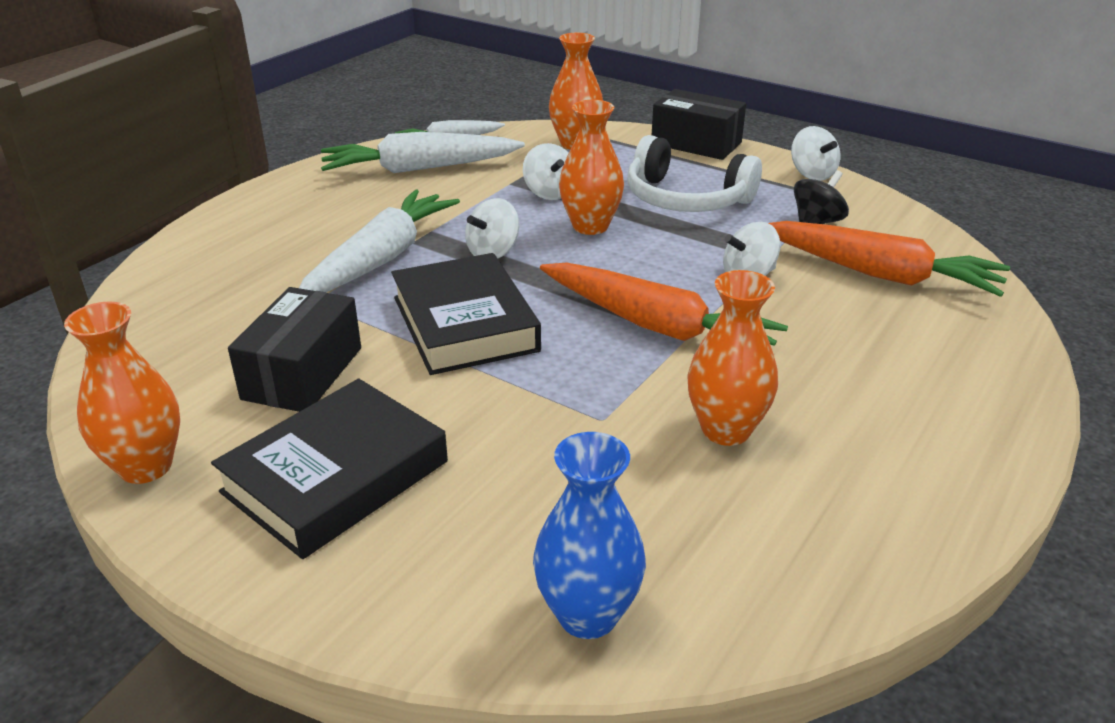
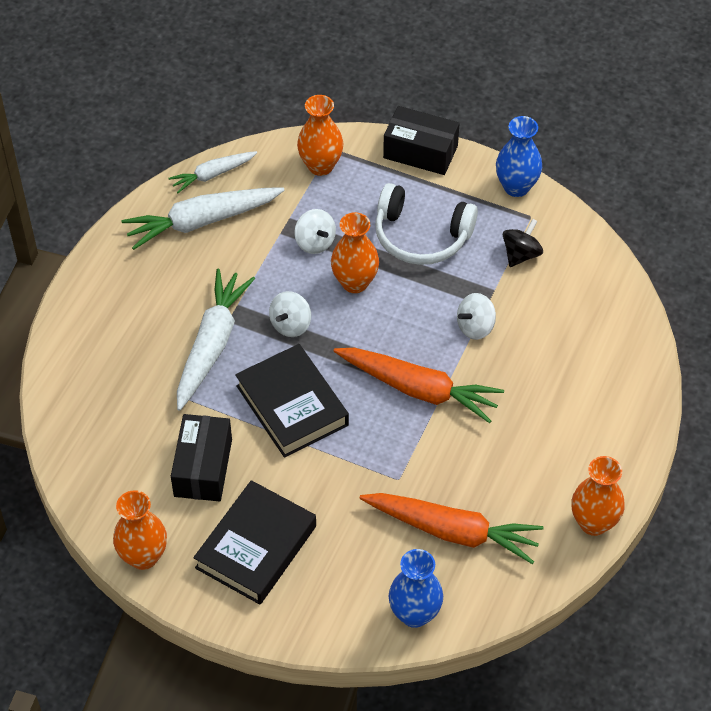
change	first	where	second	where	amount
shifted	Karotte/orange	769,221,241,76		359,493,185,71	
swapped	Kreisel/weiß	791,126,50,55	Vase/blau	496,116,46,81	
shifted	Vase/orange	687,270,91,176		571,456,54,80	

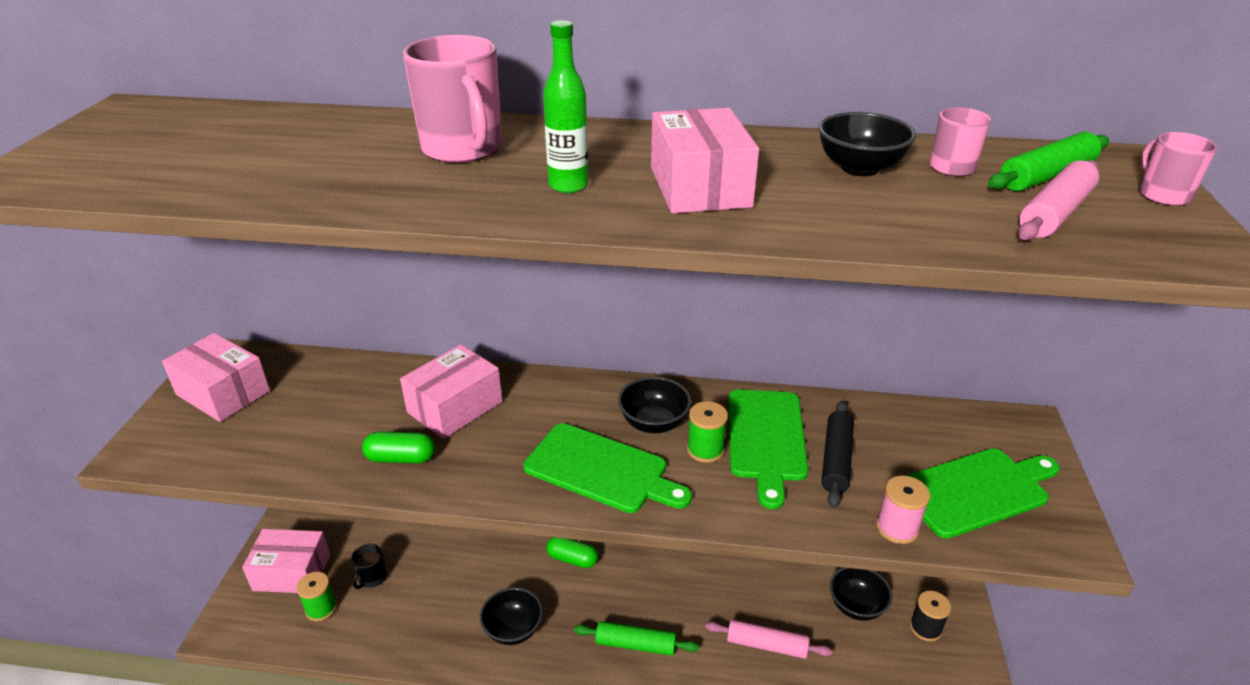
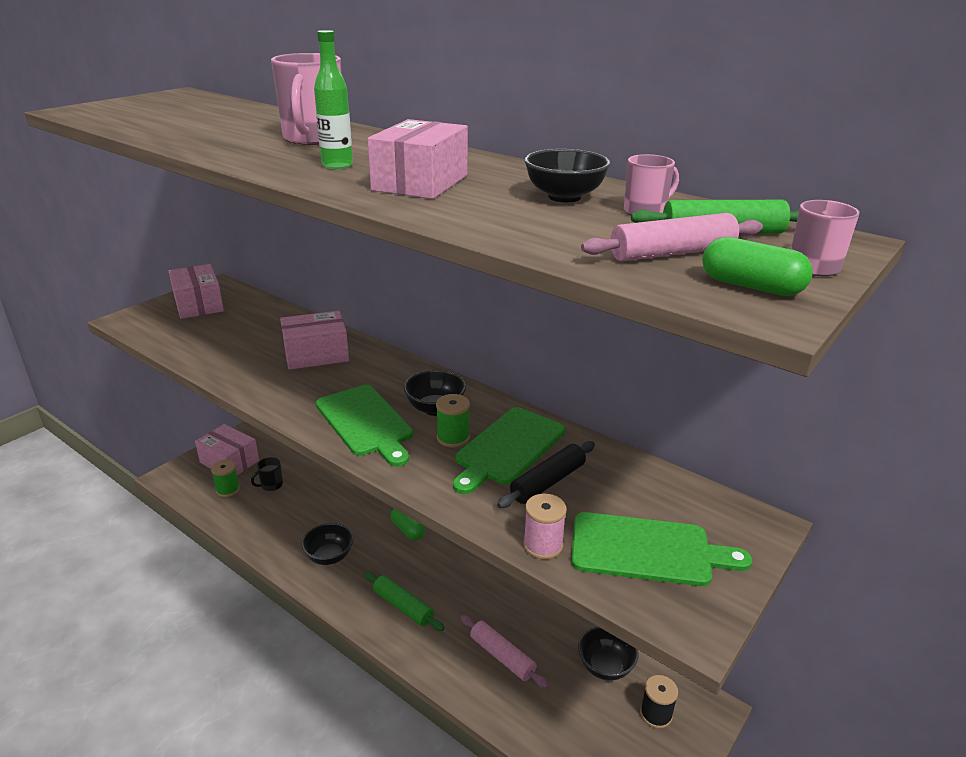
change	first	where	second	where	amount
shifted	Kapsel/grün	362,432,73,31		702,237,111,59	

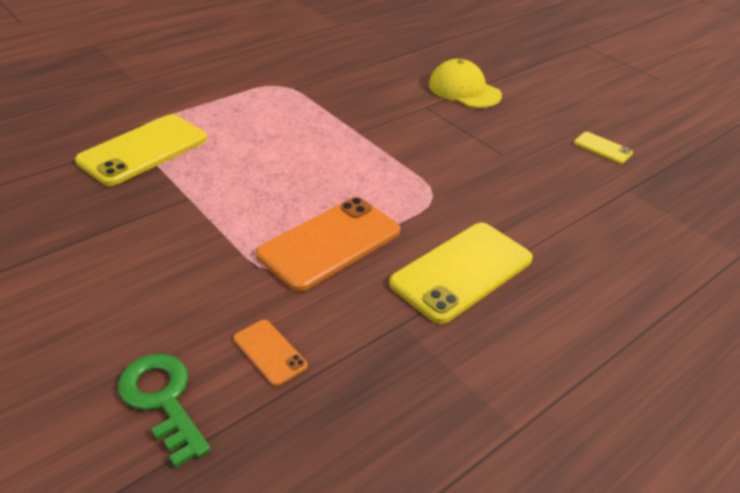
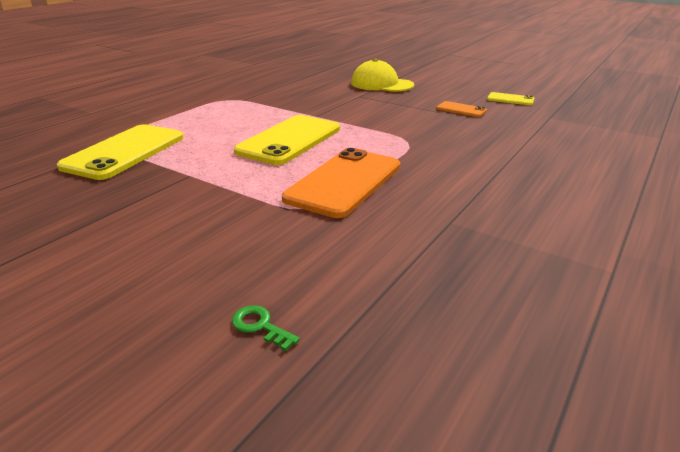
change	first	where	second	where	amount
scaled	Schlüssel/grün	118,354,93,114		232,305,68,46	x0.49
shifted	Handy/gelb	389,223,144,101		234,115,106,50	
shifted	Handy/orange	233,320,74,66		436,101,51,16	

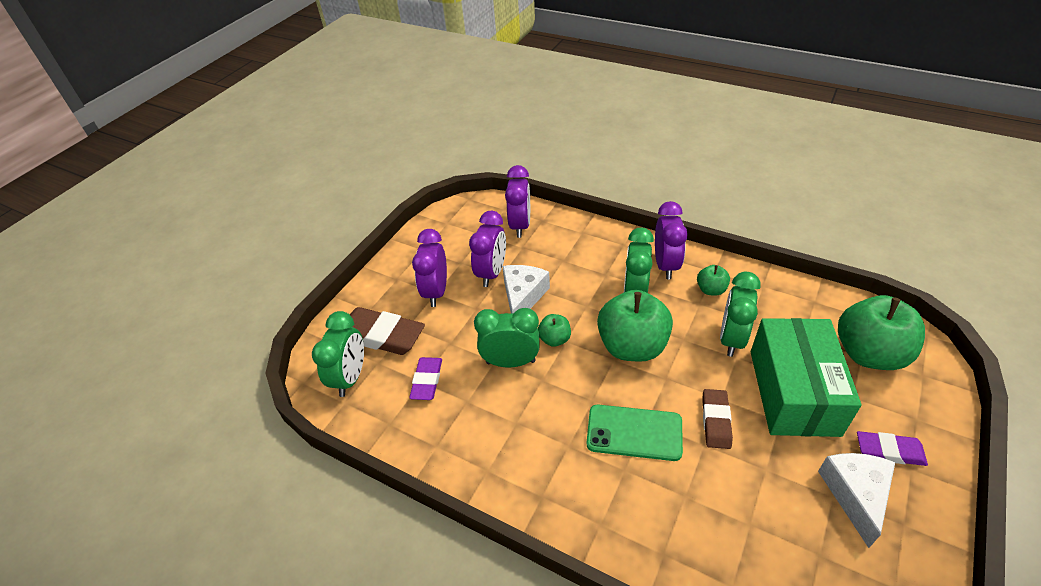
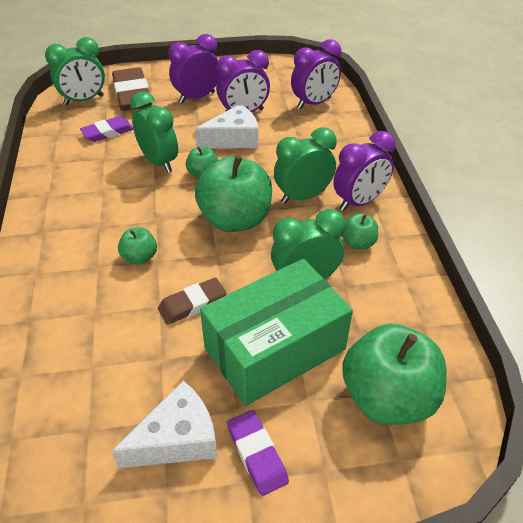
change	first	where	second	where	amount
swapped	Handy/grün	587,405,96,56	Apfel/grün	118,227,39,37	

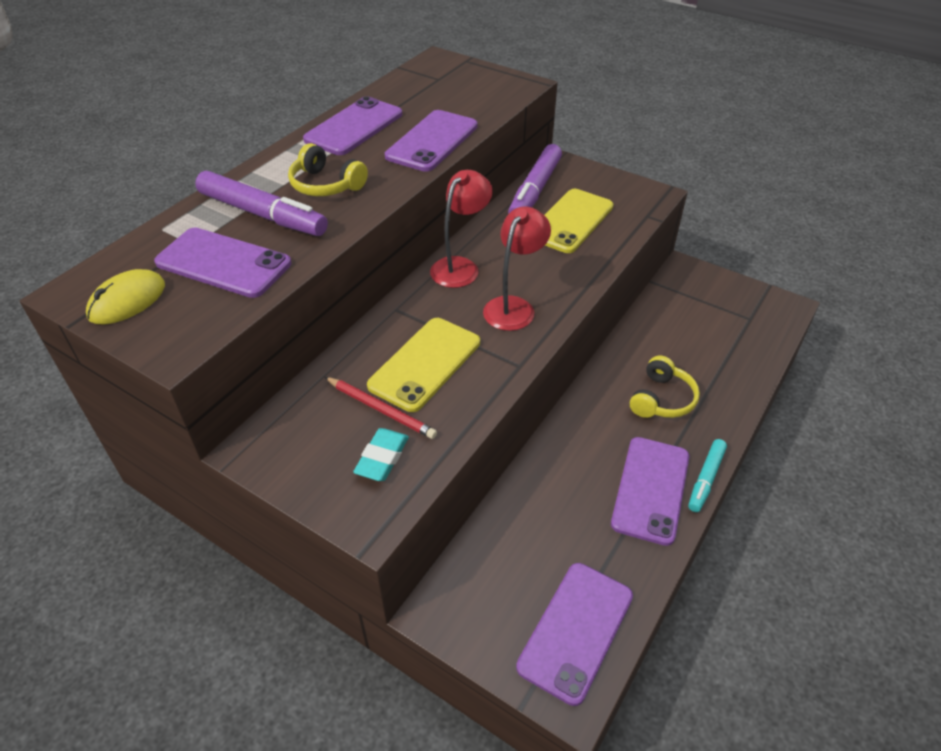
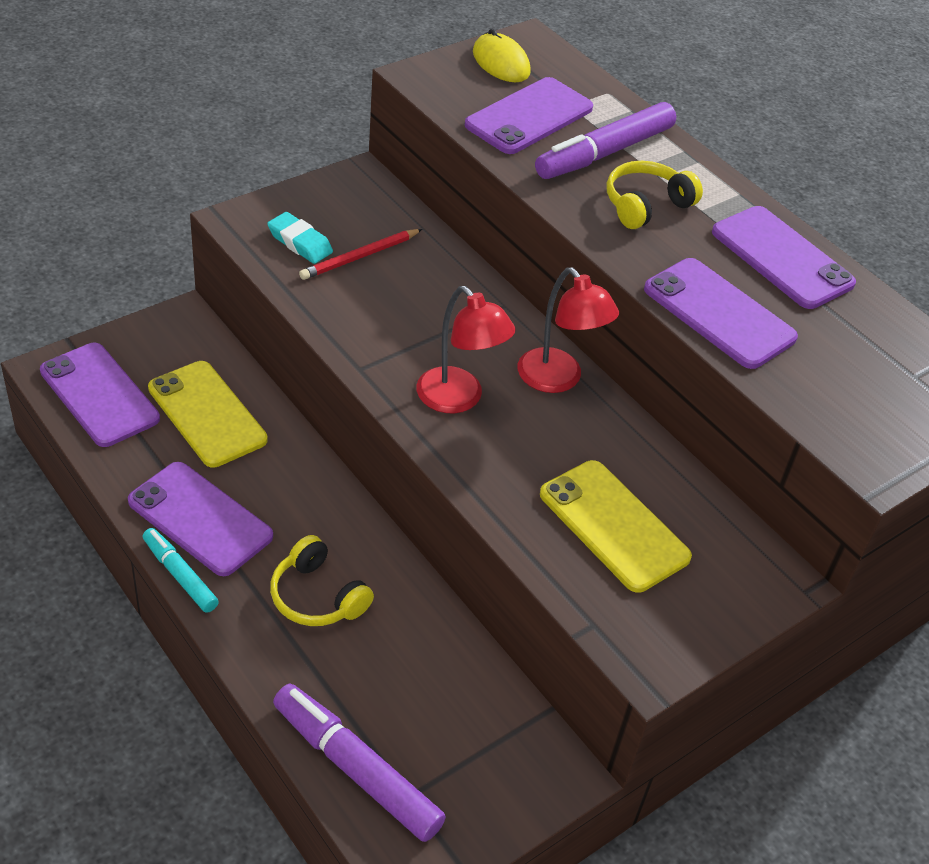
change	first	where	second	where	amount
shifted	Handy/gelb	367,318,113,94		148,361,120,107	
shifted	Filzstift/lila	508,144,54,70		273,683,173,159	

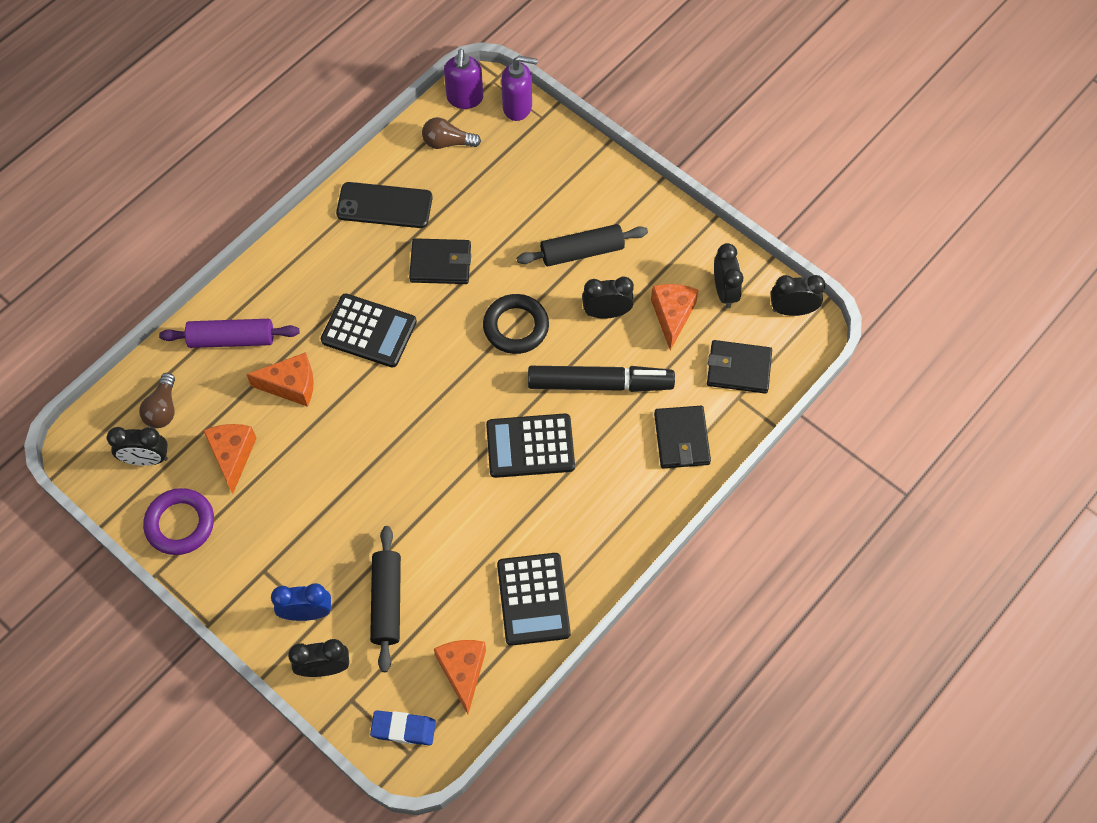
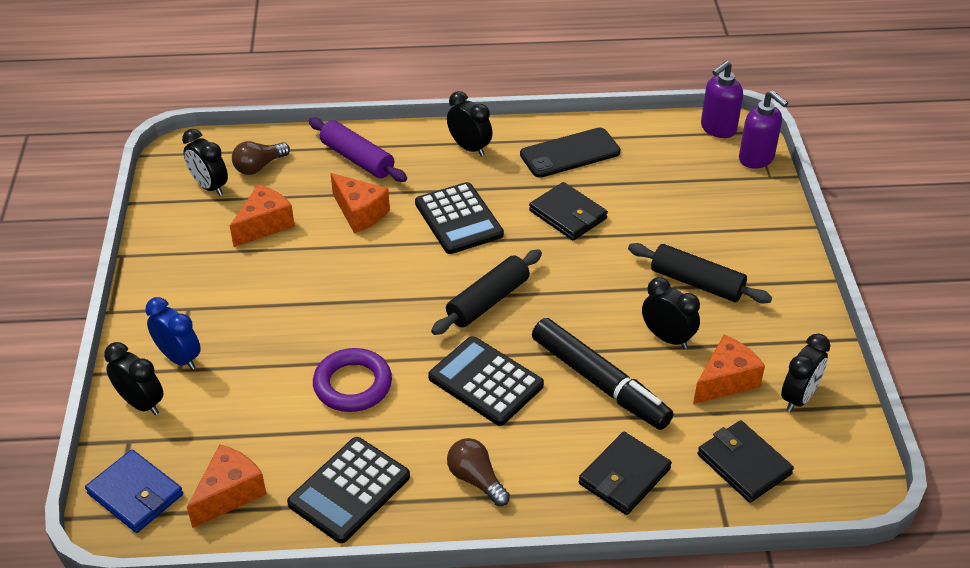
change	first	where	second	where	amount
swapped	Radiergummi/blau	370,710,66,35	Geldbörse/blau	85,450,98,83	
shifted	Ring/lila	143,488,71,67		313,348,79,64	
shifted	Nudelholz/schwarz	370,526,31,146		431,249,111,86	
shifted	Wecker/schwarz	771,275,55,41		447,91,45,66	
shifted	Glühbirne/braun	422,117,59,32		447,438,63,68	
rotated	Handy/schwarz	336,182,97,46		520,127,101,51	75 degrees counterclockwise
gone	Ring/schwarz	483,294,66,60			

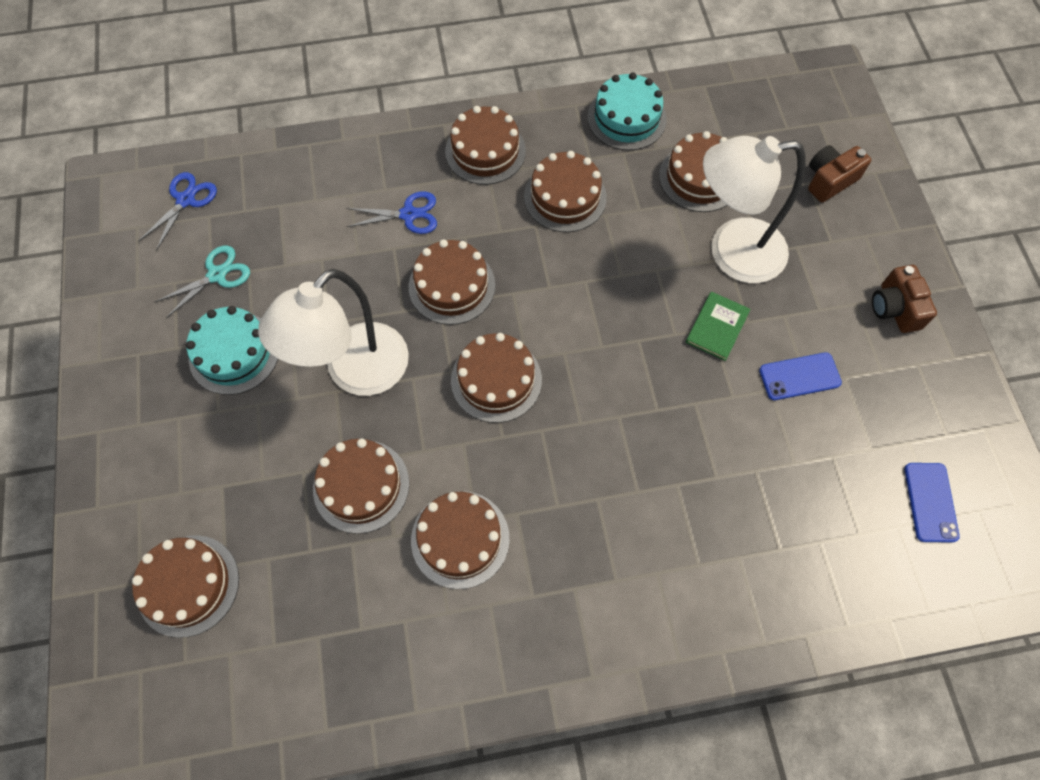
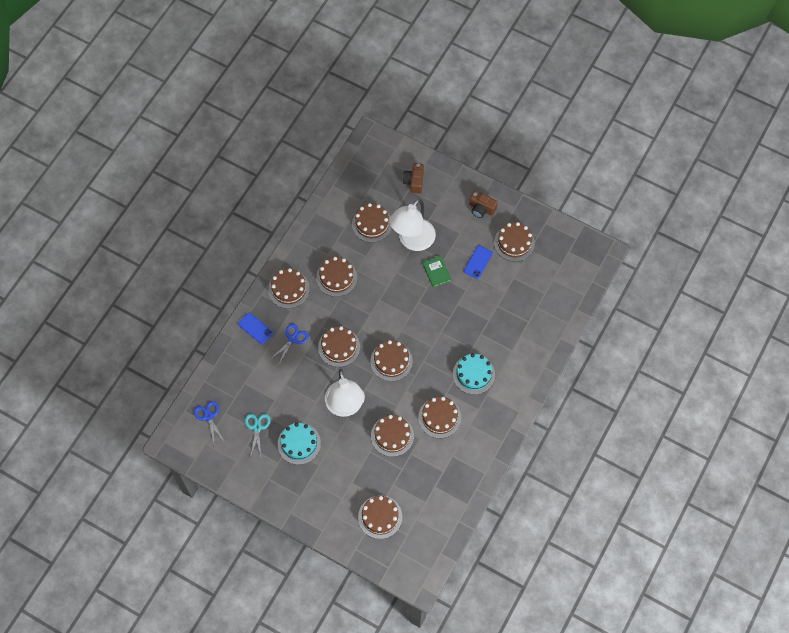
change	first	where	second	where	amount
shifted	Handy/blau	905,463,55,79		238,313,35,31	
shifted	Kuchen/türkis	587,72,80,78		453,353,42,42	
new			Kuchen/braun	494,222,41,40	

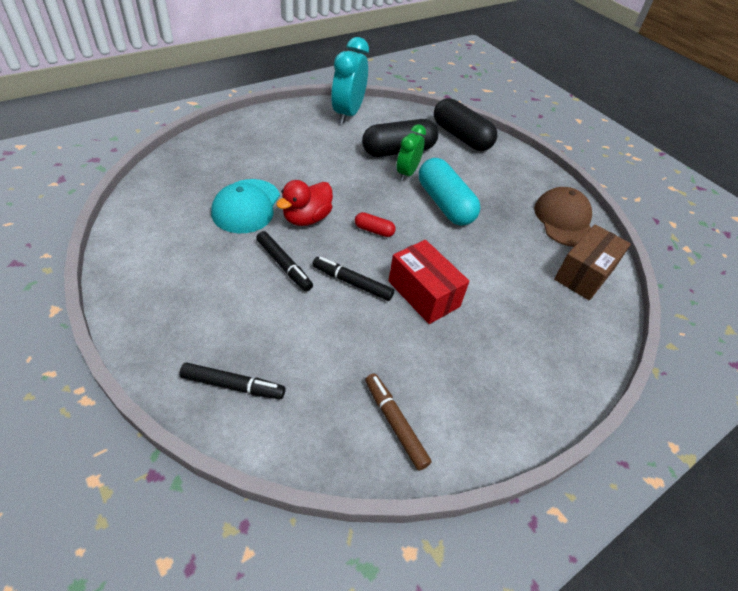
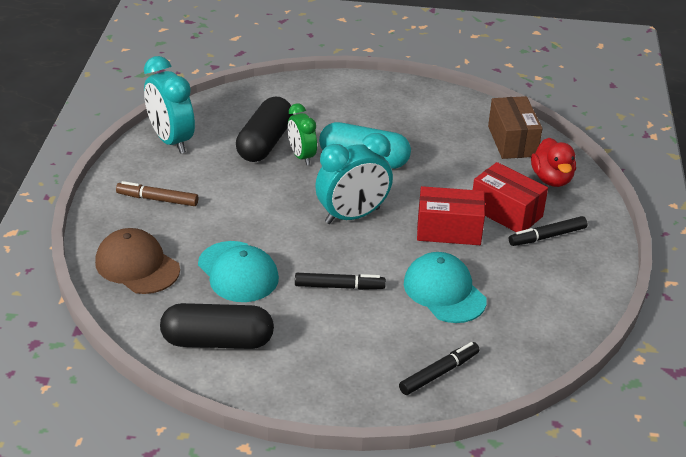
change	first	where	second	where	amount
shifted	Kappe/braun	534,187,58,60		95,228,85,66	
shifted	Filzstift/braun	365,373,67,98		116,181,82,25	
shifted	Kapsel/schwarz	434,98,63,53		160,303,114,46	
swapped	Kapsel/rot	355,212,41,25	Wecker/türkis	315,133,78,91	
new			Kappe/türkis	404,252,83,71	
new			Schachtel/rot	473,162,75,70	
shifted	Filzstift/schwarz	312,257,82,44		509,216,79,30	
shifted	Ente/rot	276,180,57,46		531,138,45,49	

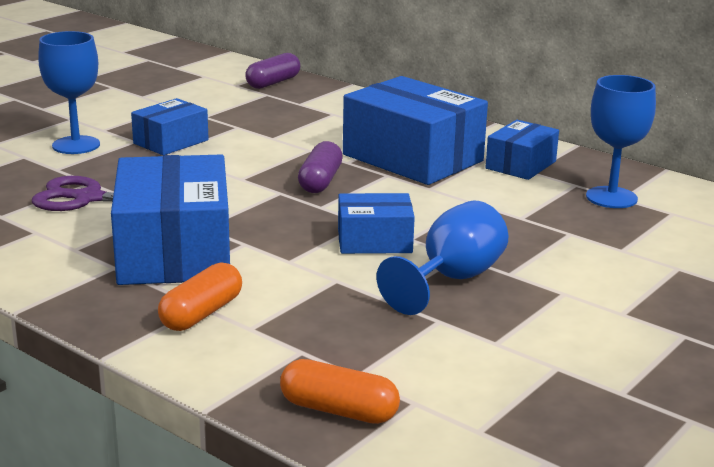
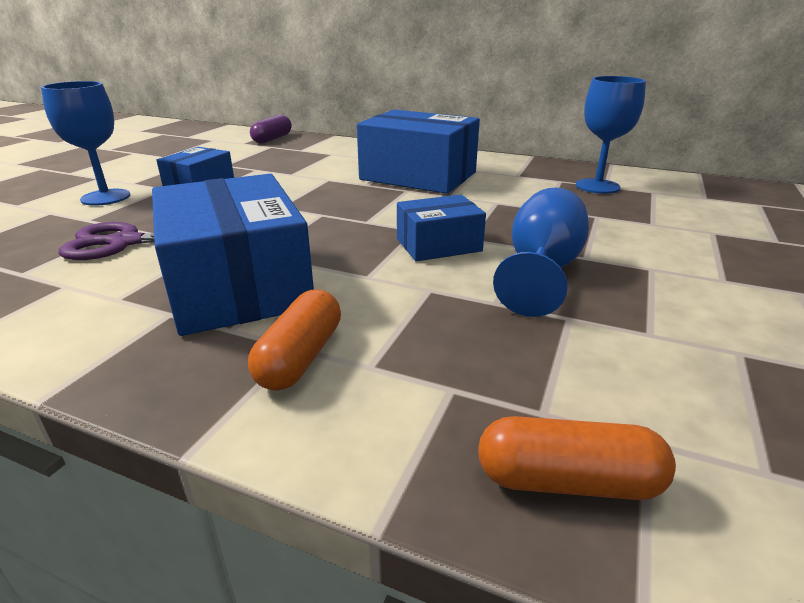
change	first	where	second	where	amount
gone	Kapsel/lila	298,141,45,52			
gone	Schachtel/blau	486,120,73,60			

